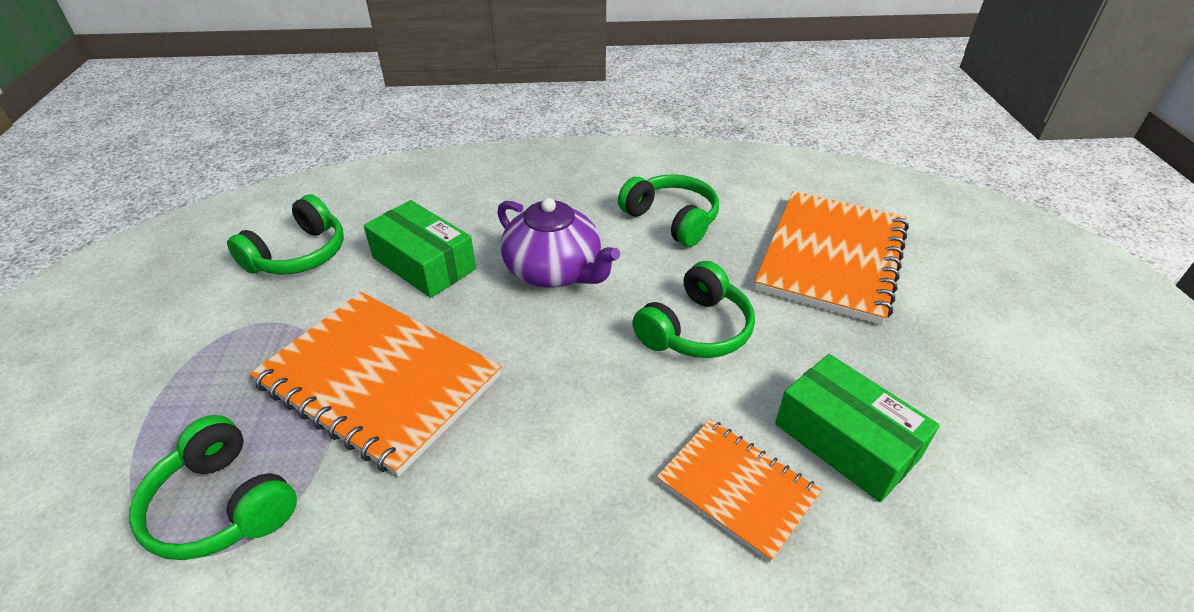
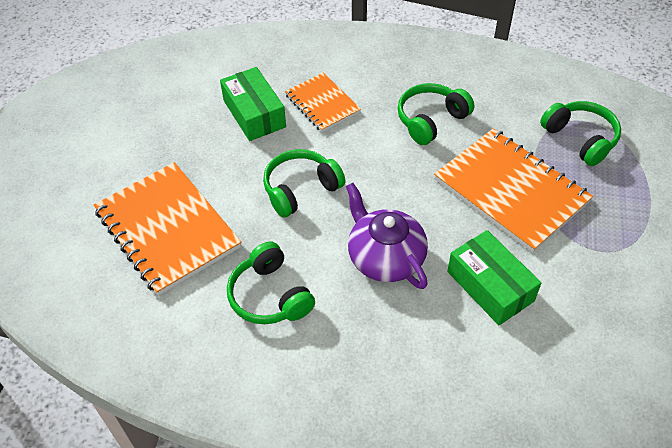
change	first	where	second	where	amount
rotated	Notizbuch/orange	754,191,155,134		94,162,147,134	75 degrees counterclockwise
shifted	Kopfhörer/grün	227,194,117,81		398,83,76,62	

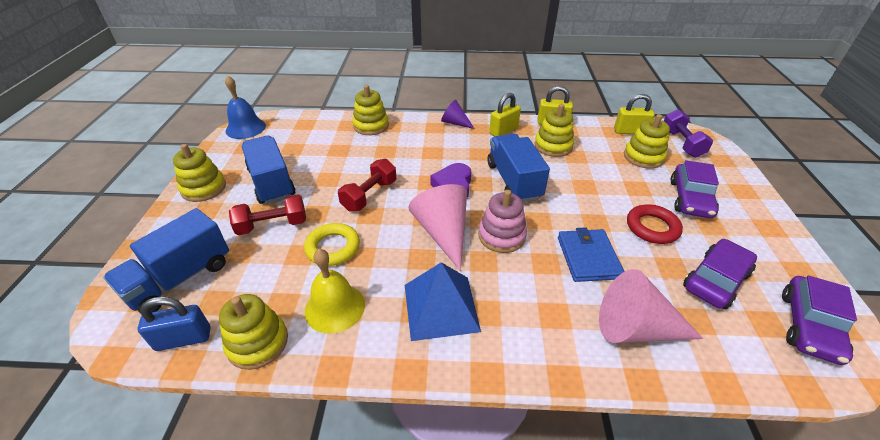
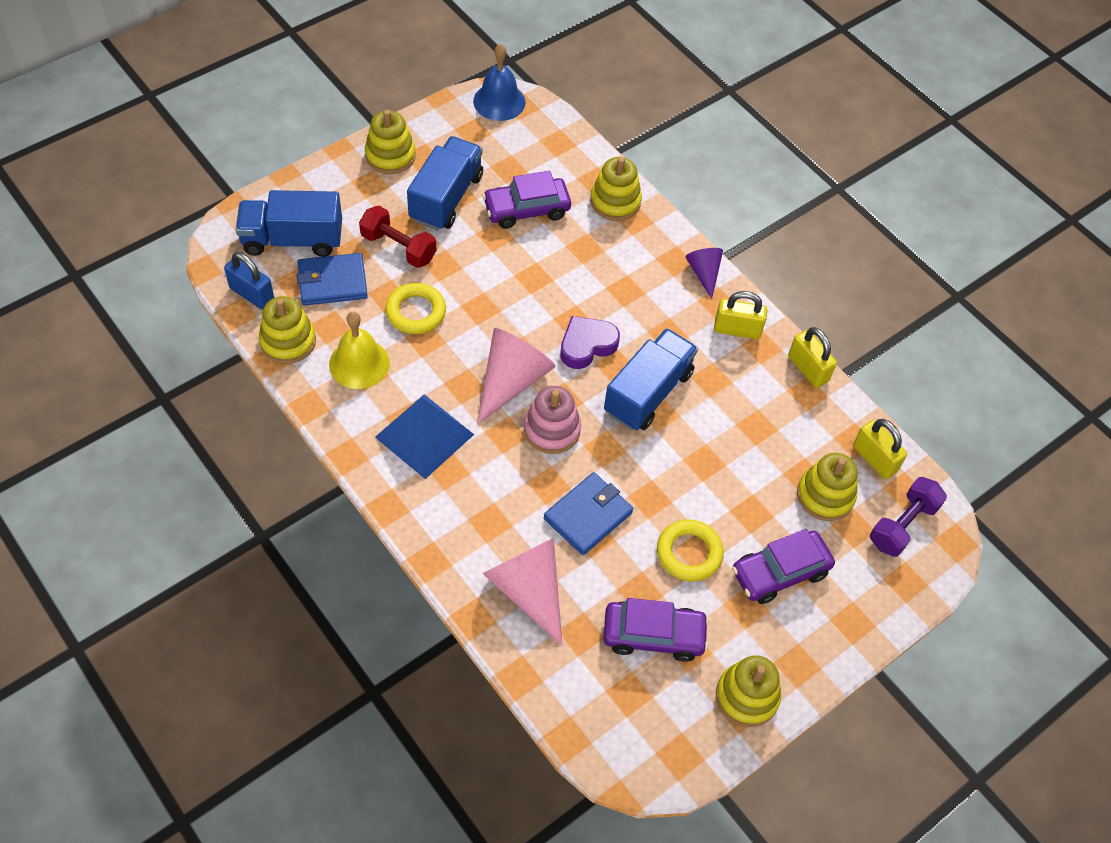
change	first	where	second	where	amount
new			Geldbörse/blau	297,253,71,53	
shifted	Auto/lila	782,275,75,90		482,171,89,58	
repainted	Ring/rot	627,204,56,40	Ring/gelb	657,519,67,63	
shifted	Stapelspielzeug/gelb	535,104,39,53		716,655,65,72	
gone	Hantel/rot	338,159,58,52			

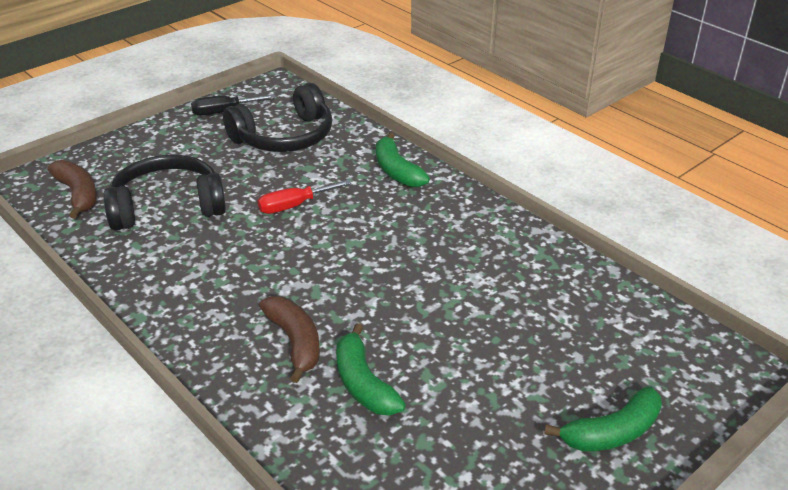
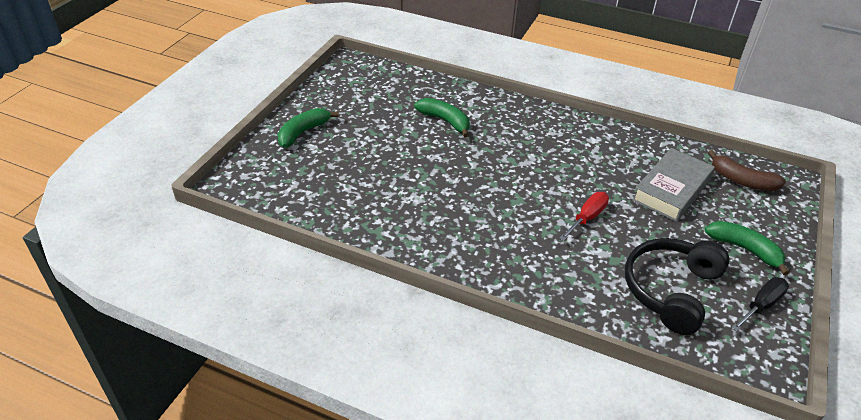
change	first	where	second	where	amount
swapped	Kopfhörer/schwarz	103,154,123,77	Buch/grau	632,148,83,74	
shifted	Banane/grün	376,132,54,55		705,221,85,54	
gone	Banane/braun	259,296,61,87			

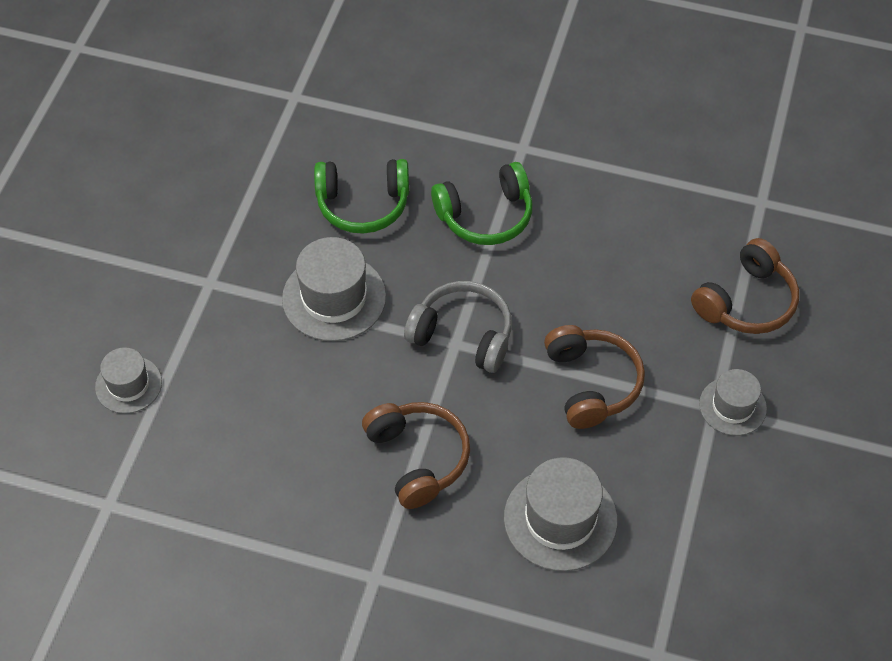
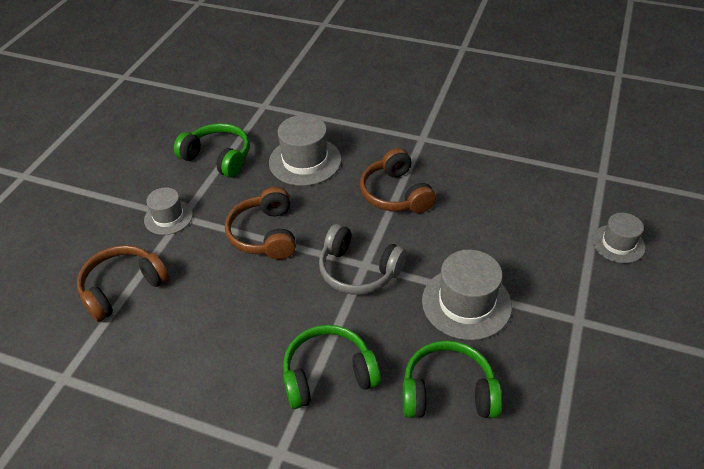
change	first	where	second	where	amount
new			Kopfhörer/grün	174,123,76,55	

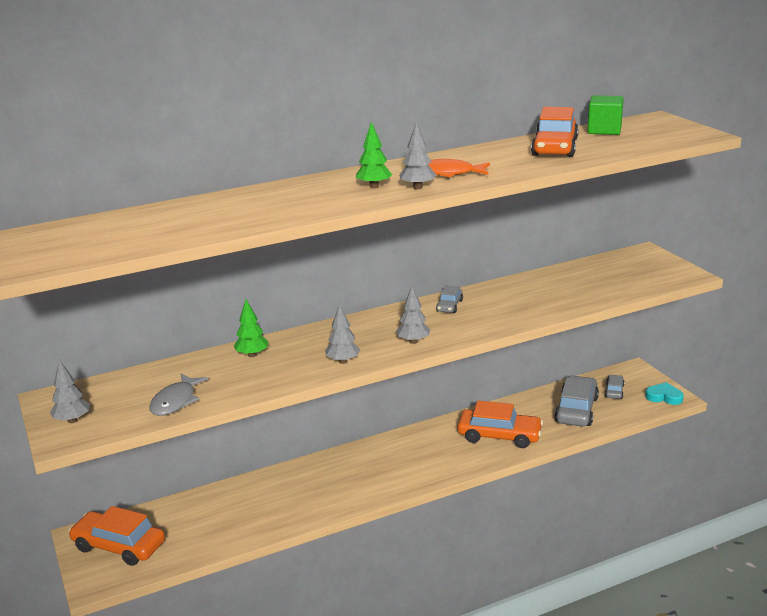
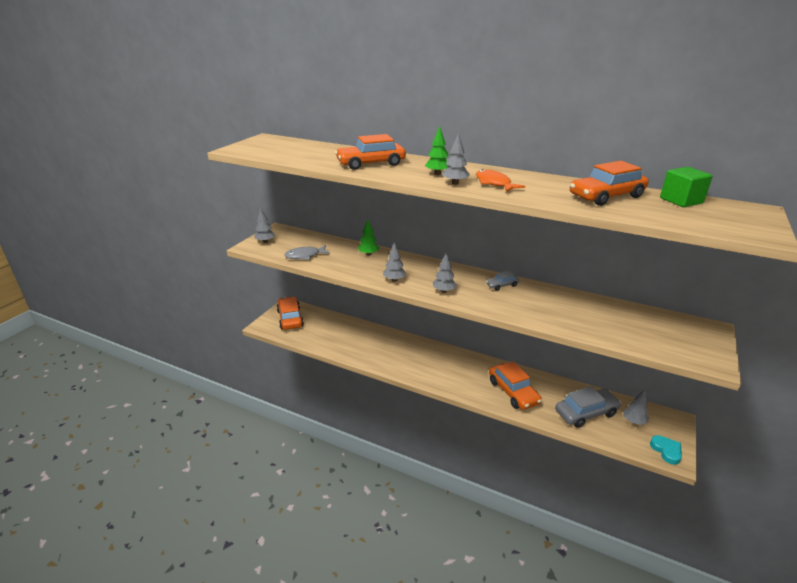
change	first	where	second	where	amount
new			Auto/orange	335,134,71,36	
swapped	Auto/grau	605,375,19,24	Baum/grau	623,389,26,36	

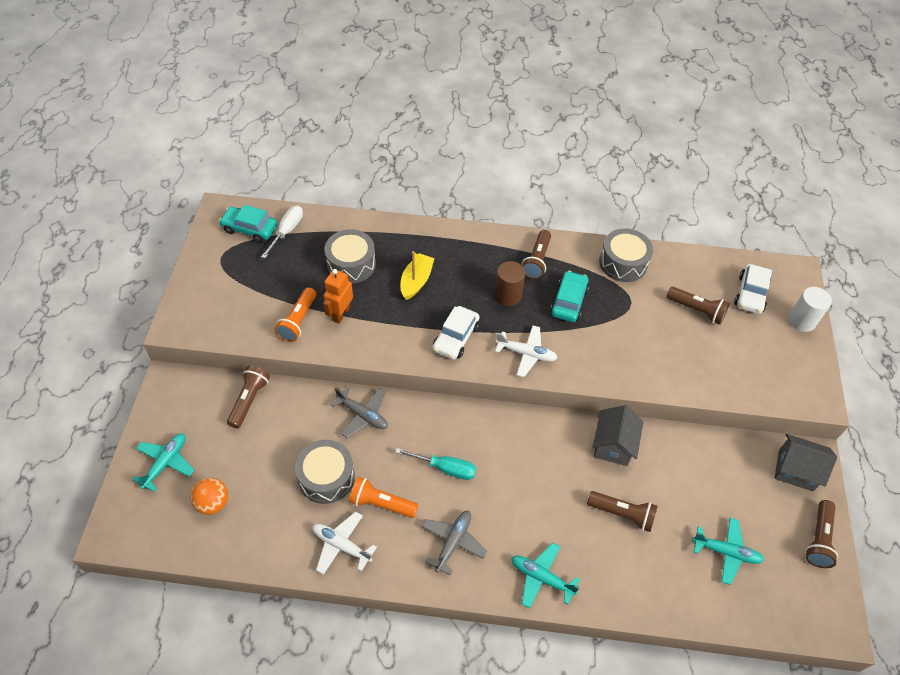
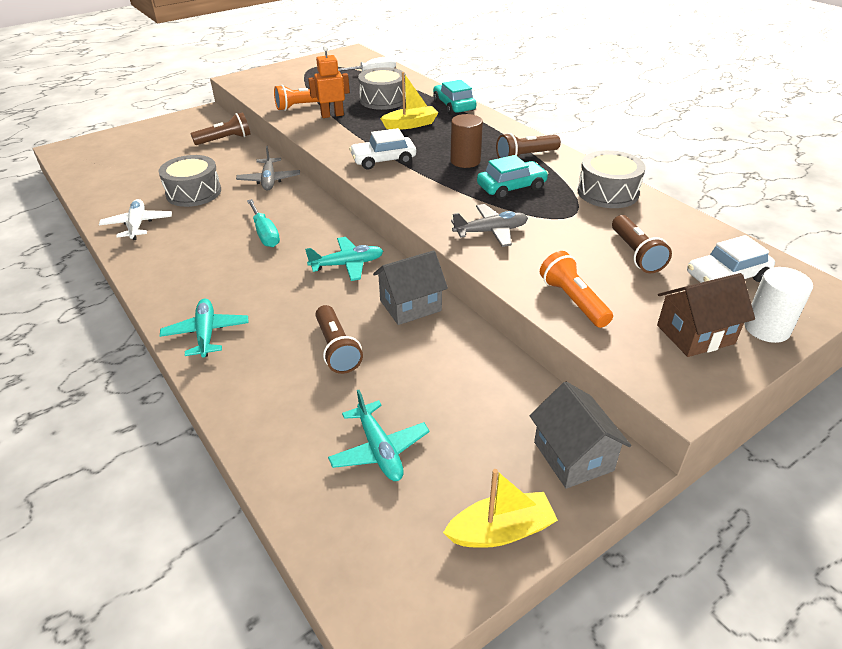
change	first	where	second	where	amount
shifted	Flugzeug/türkis	132,434,62,58		305,237,78,44	
shifted	Auto/türkis	219,205,58,38		433,80,44,35	
swapped	Taschenlampe/braun	805,500,33,68	Boot/gelb	443,469,115,79	
shifted	Flugzeug/grau	421,511,66,64		451,204,77,43	
shifted	Taschenlampe/orange	349,477,69,41		540,251,73,77	
new			Haus/braun	657,273,98,84	
gone	Ball/orange	190,478,38,37			
gone	Flugzeug/weiß	495,325,62,52			

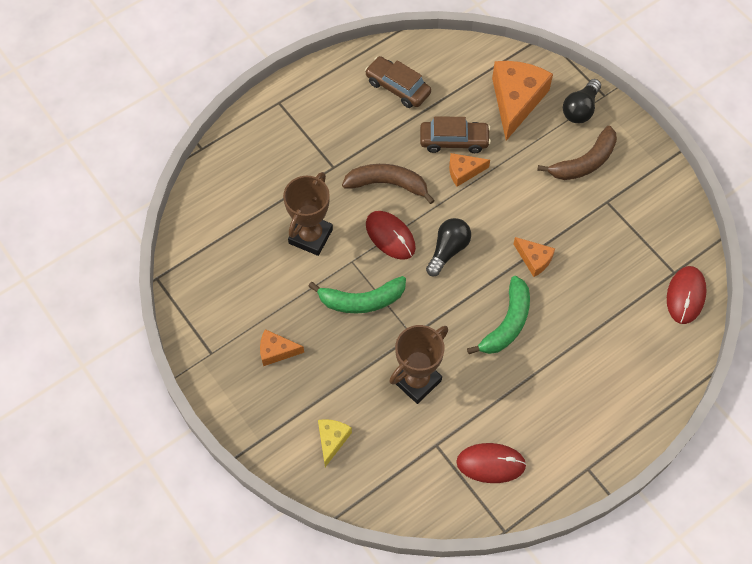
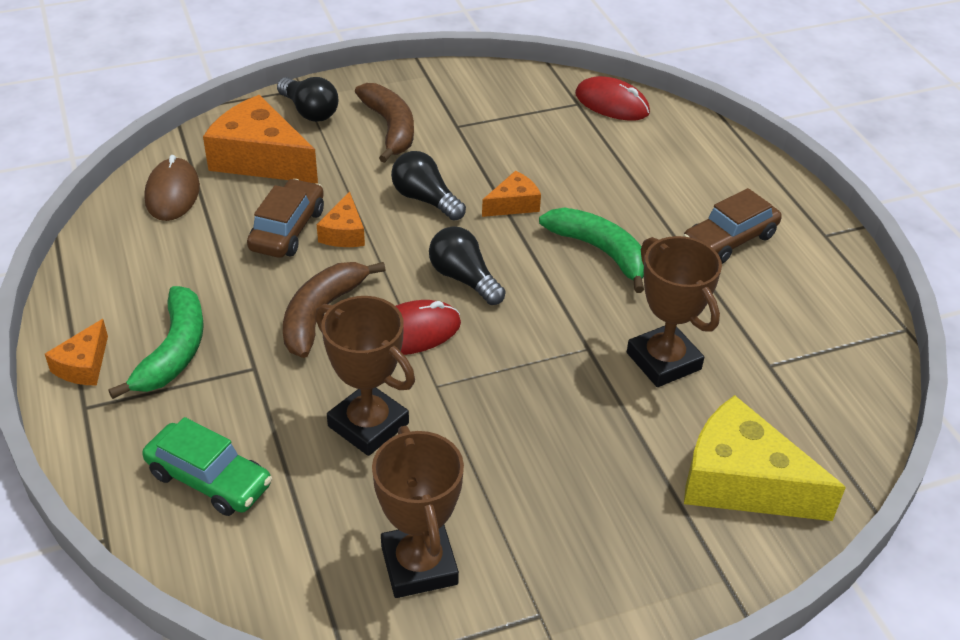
change	first	where	second	where	amount
shifted	Käse/orange	260,329,44,37		45,319,63,67	
shifted	Banane/grün	308,276,98,38		108,286,96,113	
new			Auto/grün	142,417,130,99	
new			Computermaus/braun	144,155,56,66	
new			Pokal/braun	372,426,92,172	
new			Glühbirne/schwarz	391,151,75,70	
shifted	Auto/braun	365,56,66,52		683,188,99,76	
scaled	Käse/gelb	318,419,34,48		684,395,162,126	x1.96
gone	Computermaus/rot	456,443,71,40			

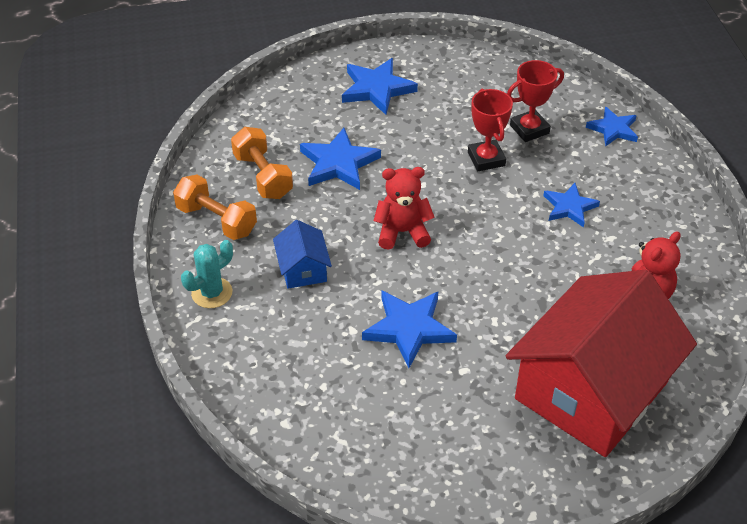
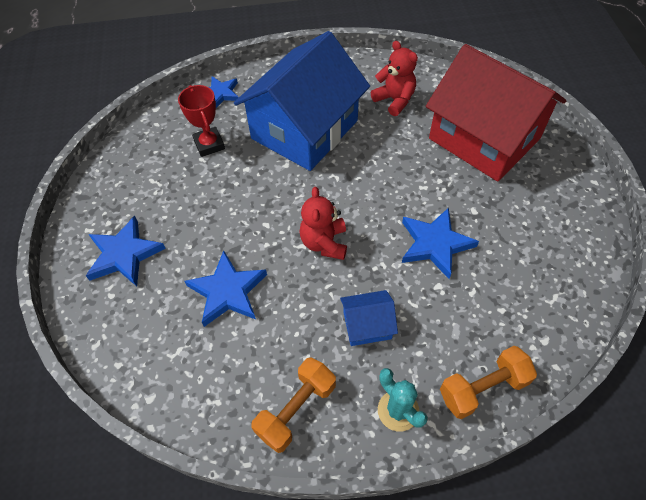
change	first	where	second	where	amount
swapped	Stern/blau	543,183,57,45	Haus/blau	234,31,136,140	
shifted	Hantel/orange	231,127,62,72		440,346,97,73	
gone	Pokal/rot	468,88,45,83			

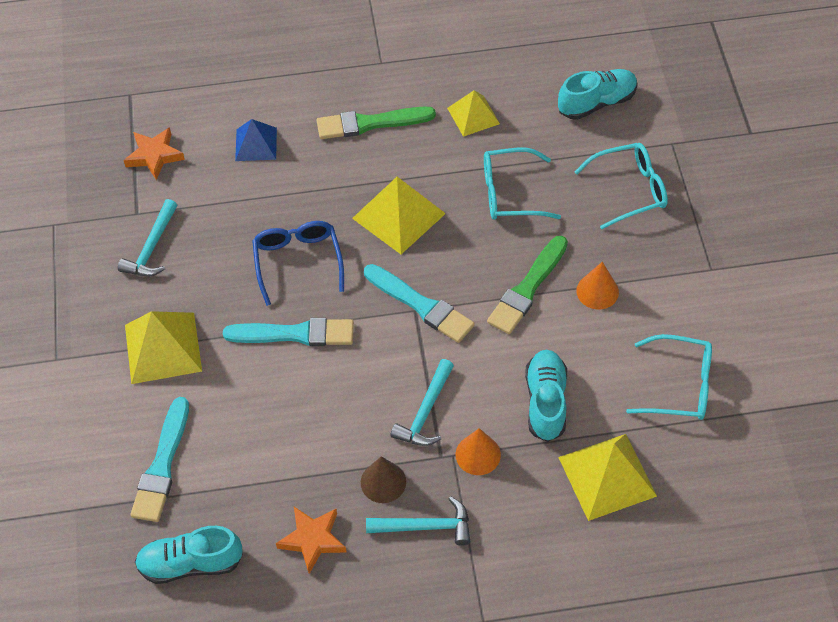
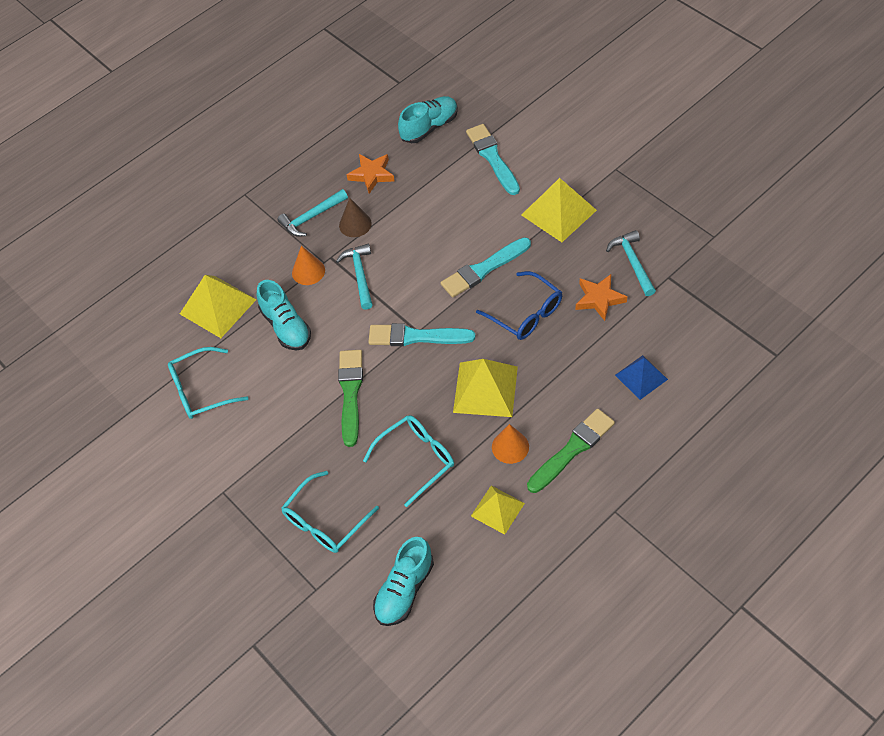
change	first	where	second	where	amount
shifted	Kegel/orange	576,262,43,47		492,424,37,40	
shifted	Stern/orange	123,127,62,53		575,274,52,47	

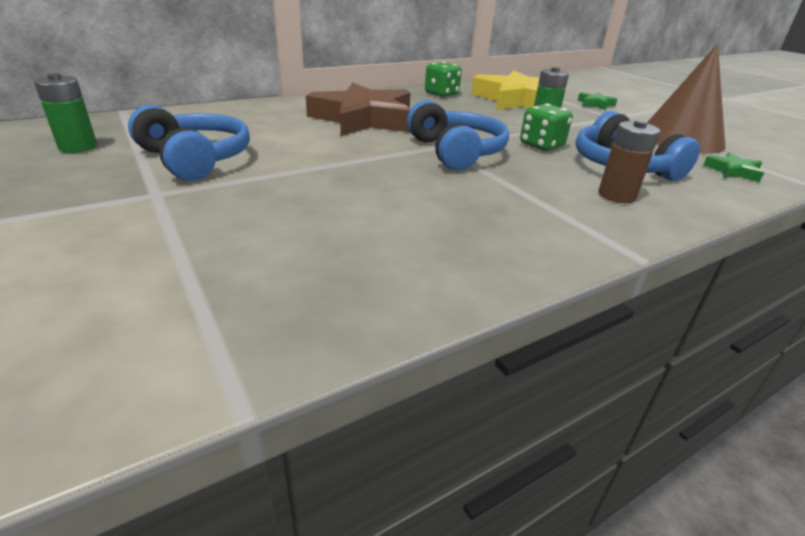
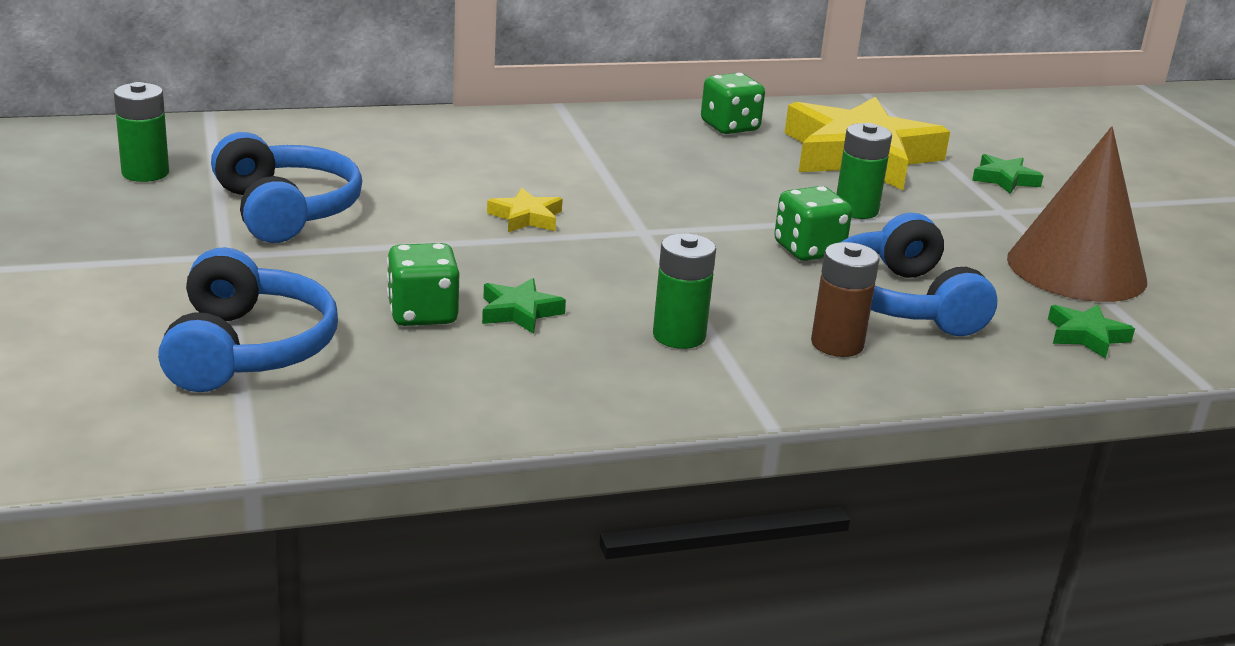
change	first	where	second	where	amount
shifted	Kopfhörer/blau	407,100,102,71		158,247,180,145	
new			Spielwürfel/grün	387,243,72,83	
new			Stern/grün	482,278,84,56	
new			Stern/gelb	487,188,76,44	
new			Batterie/grün	653,233,63,116	
gone	Stern/braun	306,82,105,54			

